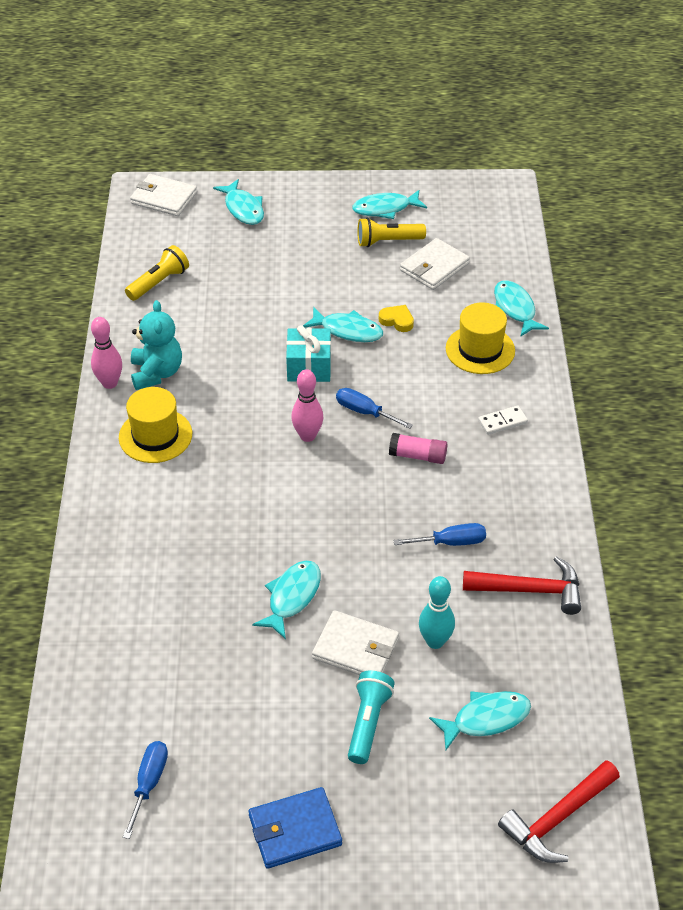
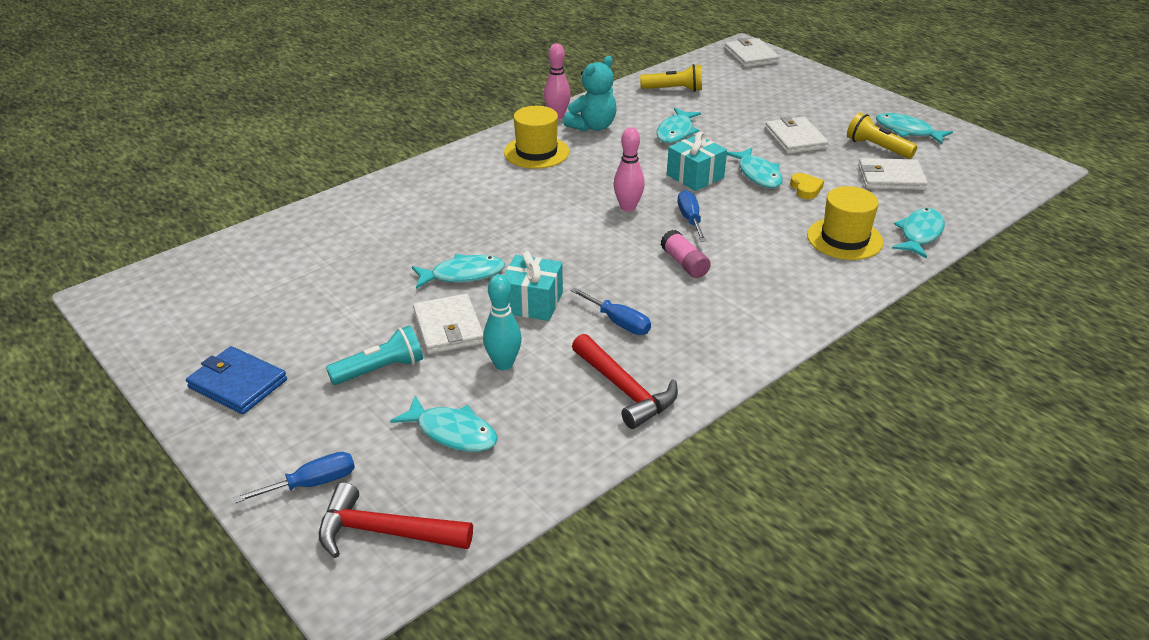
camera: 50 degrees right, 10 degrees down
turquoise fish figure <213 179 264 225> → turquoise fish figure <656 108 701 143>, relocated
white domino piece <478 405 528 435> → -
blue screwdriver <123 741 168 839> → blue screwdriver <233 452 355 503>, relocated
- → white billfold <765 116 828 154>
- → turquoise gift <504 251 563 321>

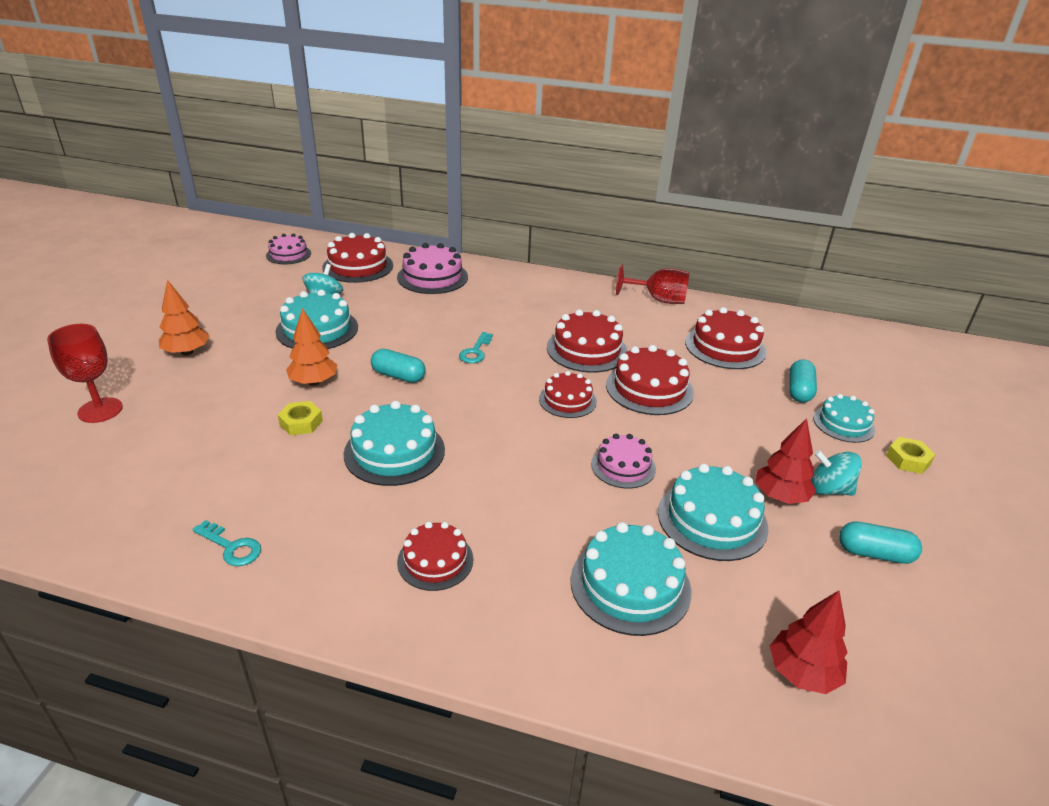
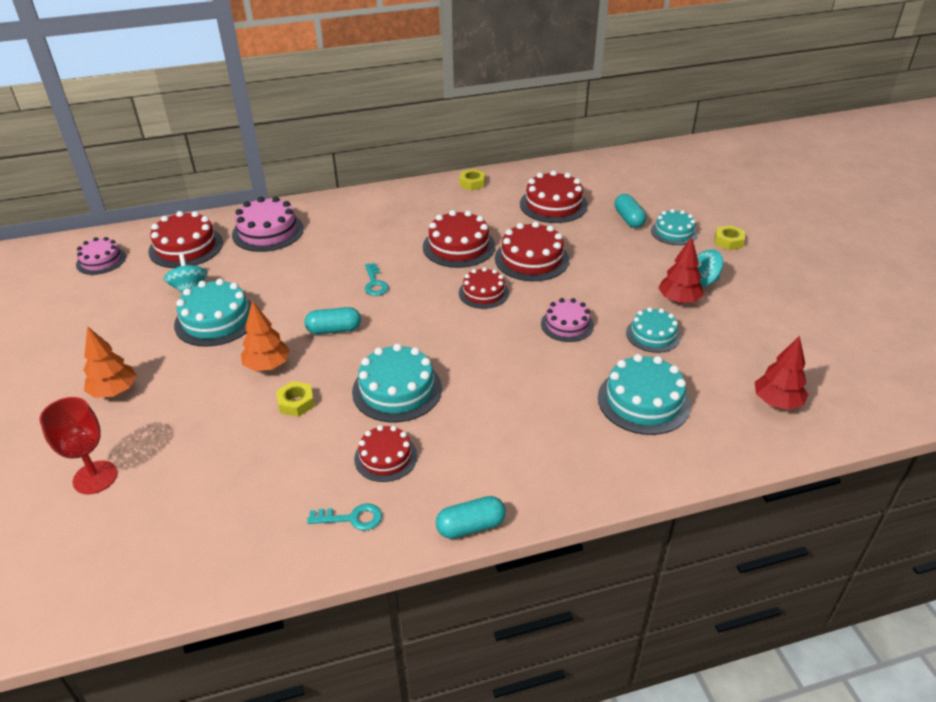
camera: 30 degrees left, 5 degrees up
red goblet <616 264 689 304> → bright yellow hex nut <460 169 485 191>
turquoise cake <658 463 769 561> → turquoise cake <626 307 681 353>, x0.64
red cake <397 522 473 591> → red cake <354 425 417 482>, relocated
turquoise pill <839 522 922 564> → turquoise pill <436 496 506 539>, relocated

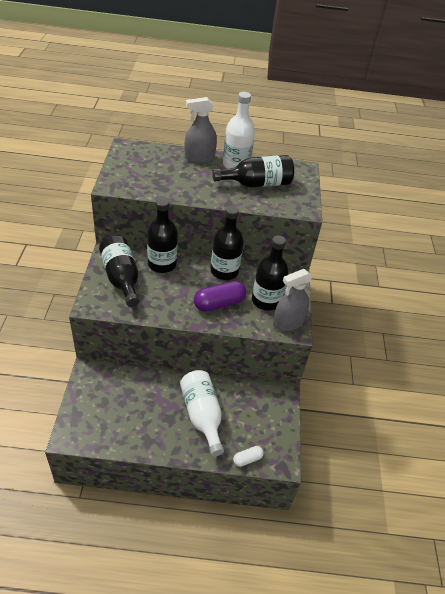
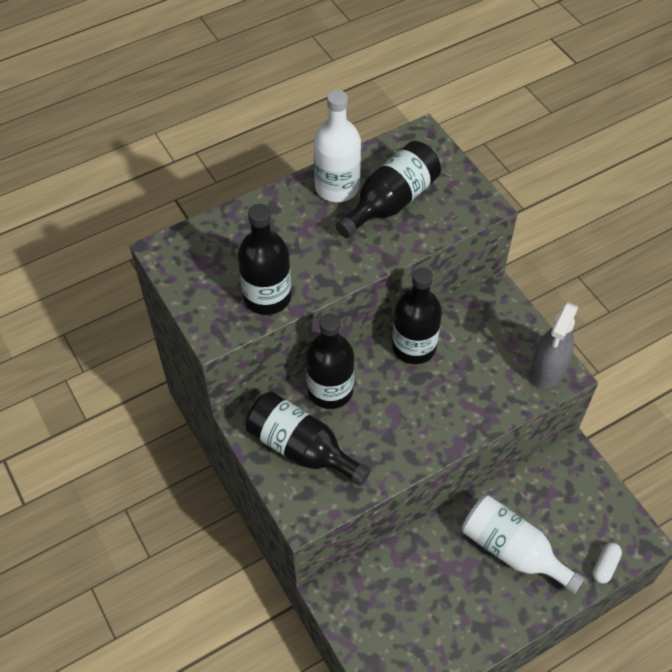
camera: 30 degrees left, 10 degrees up
ash-grey spray cleaner <185 97 217 163> → -
ebony flask <252 236 288 311> → ebony flask <238 204 291 315>, relocated
purple pill <194 281 246 312> → -

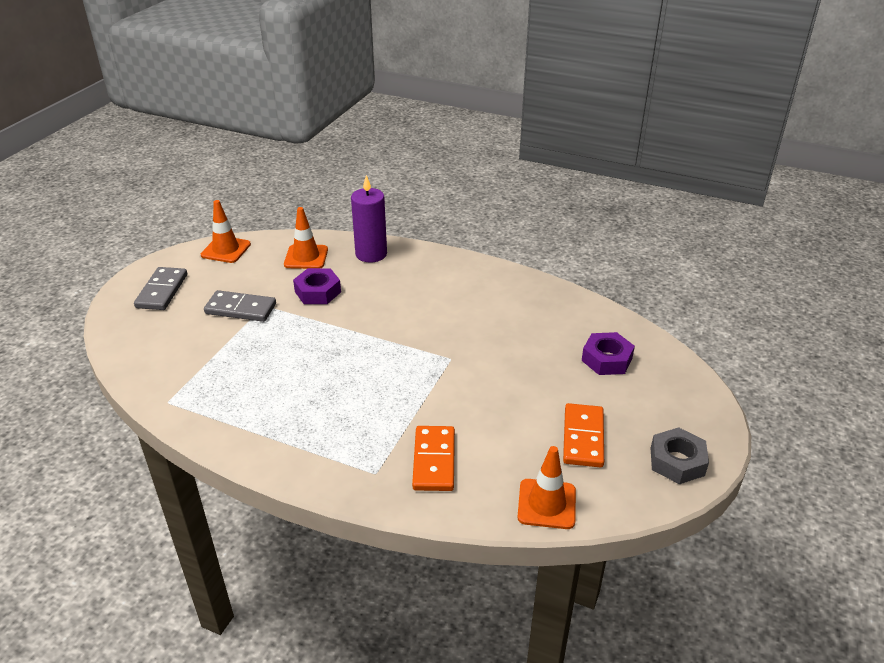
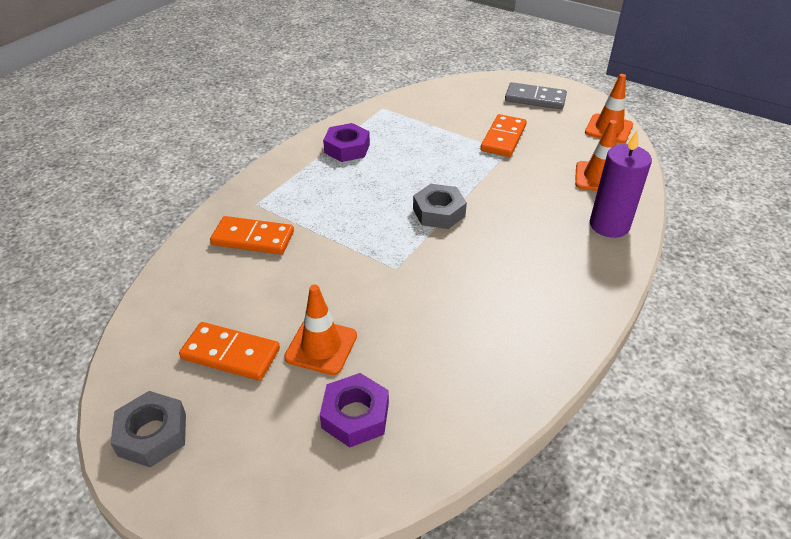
camera: 100 degrees right, 5 degrees up
purple hex nut <293 268 341 304> → purple hex nut <323 123 370 162>, relocated
ash-grey domino piece <204 290 276 322> → orange domino piece <480 114 527 157>
orange road cone <517 446 576 529> → orange road cone <284 284 357 375>, relocated
- → ash-grey hex nut <413 184 467 229>

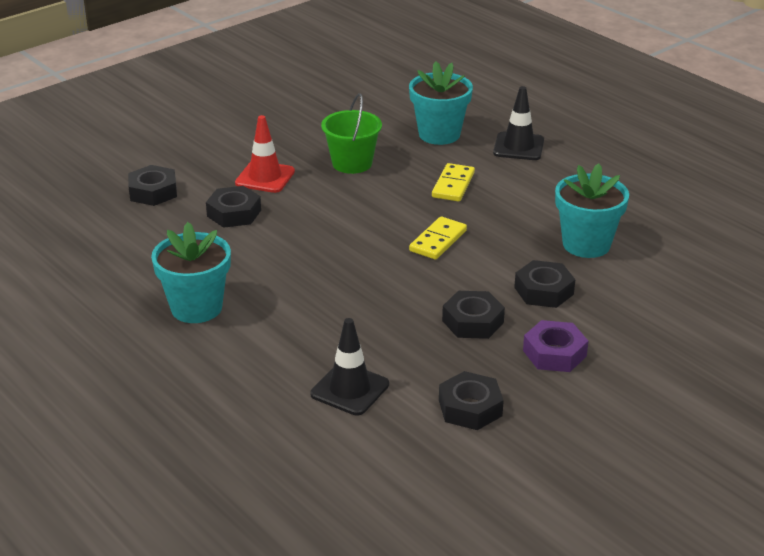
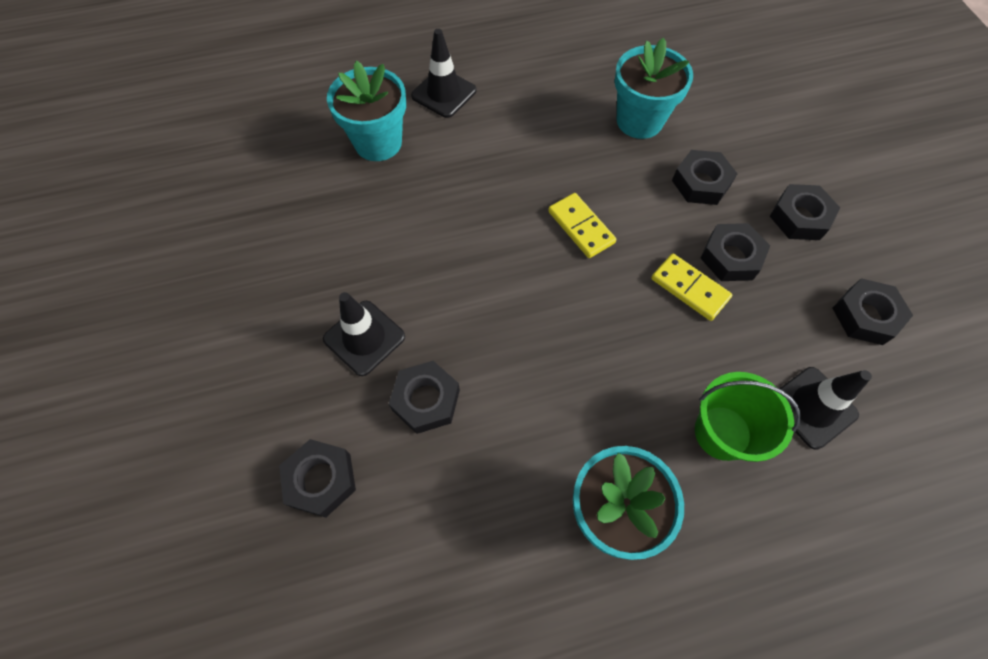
camera: 65 degrees left, 30 degrees up
leaf-green pail <321 93 382 174> → leaf-green pail <695 372 801 462>, relocated
red road cone <235 115 295 193> → ebony road cone <323 292 405 376>
bright yellow domino piece <432 163 475 202> → bright yellow domino piece <651 254 732 321>, relocated
purple hex nut <523 320 588 372> → ebony hex nut <770 184 840 240>

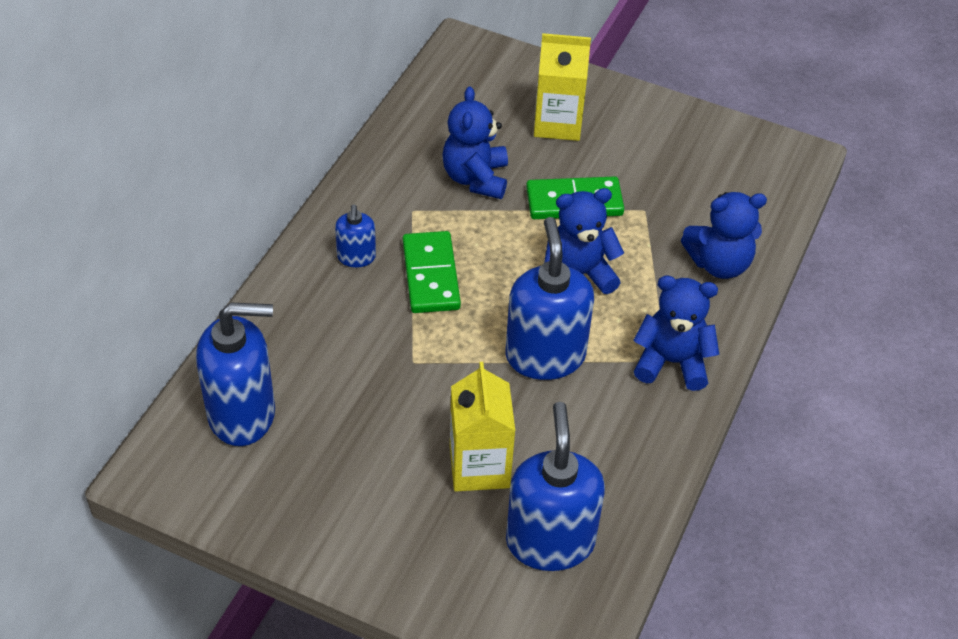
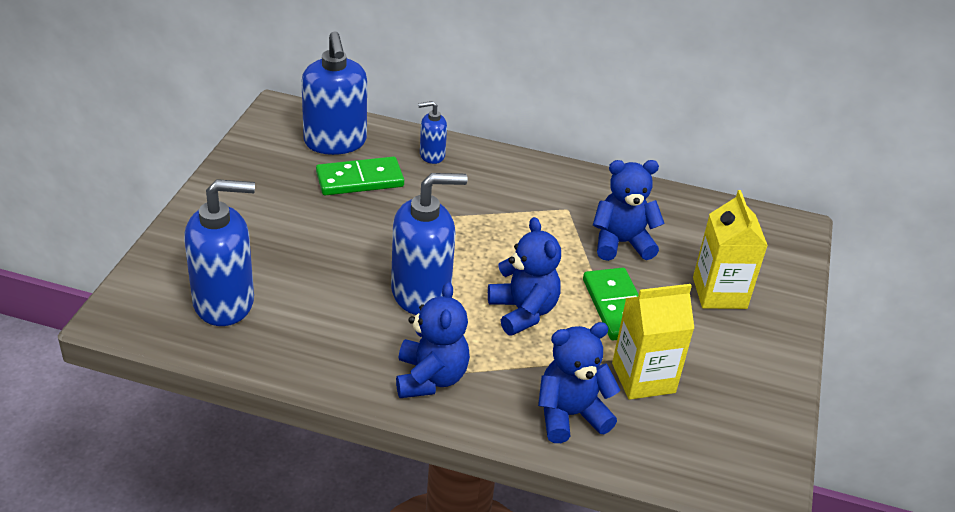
camera: 80 degrees right, 10 degrees down
blue teddy <681 192 767 279> → blue teddy <538 322 620 443>, 90 degrees clockwise
blue pump bottle <335 205 376 267> → blue pump bottle <418 101 447 164>, relocated
leaf-green domino piece <403 231 461 313> → leaf-green domino piece <316 157 404 196>, relocated
bright yellow milk carton <450 362 515 491> → bright yellow milk carton <612 284 695 400>, relocated

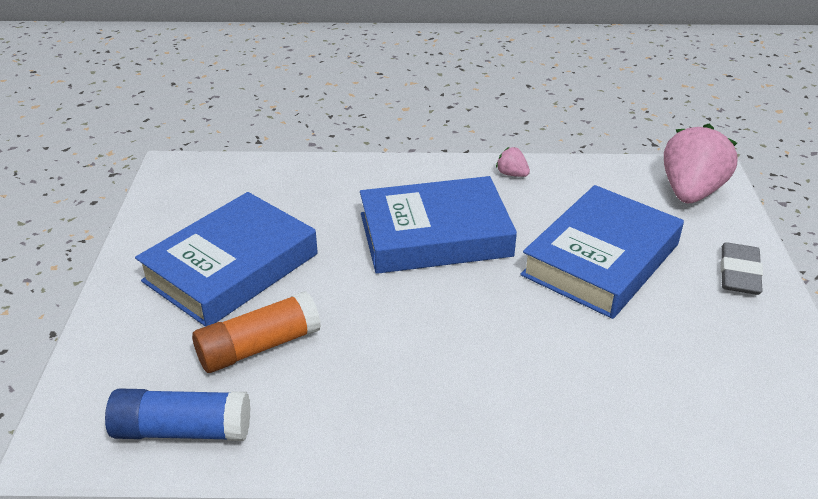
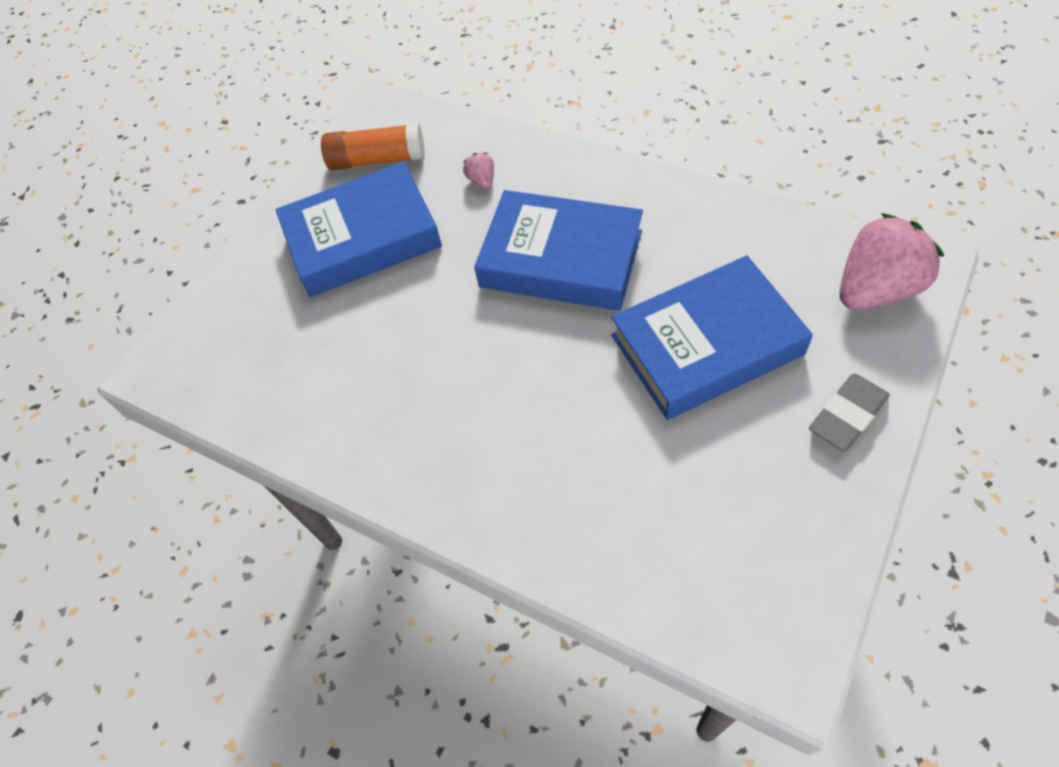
camera: 35 degrees right, 20 degrees up
rosy berry <496 147 530 177> → rosy berry <463 153 494 189>, relocated
orange glue stick <192 291 321 373> → orange glue stick <321 123 425 170>, relocated
blue glue stick <105 389 250 441> → -

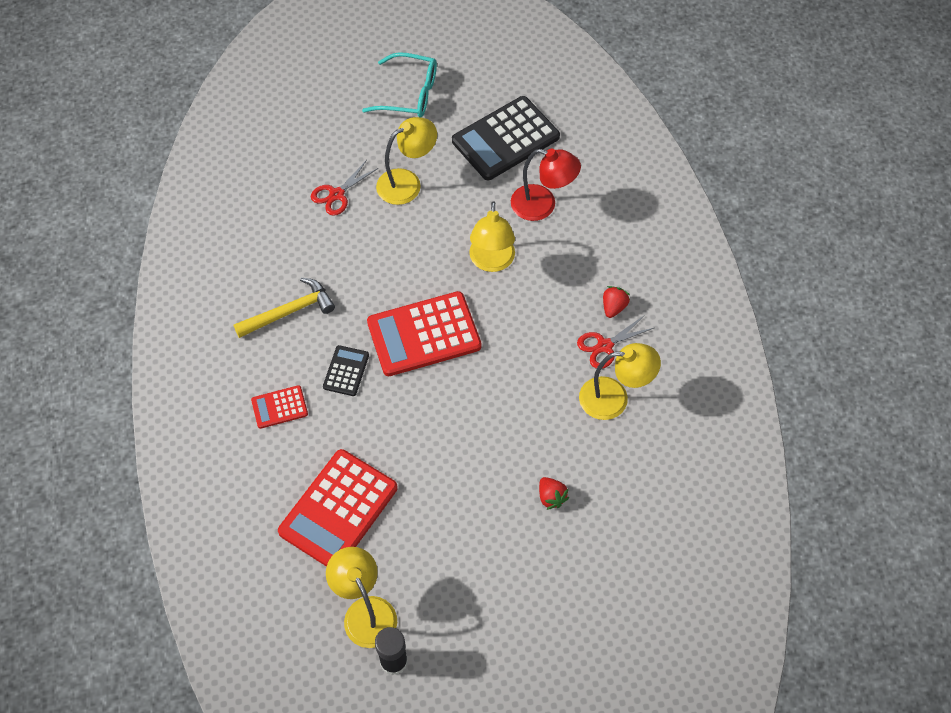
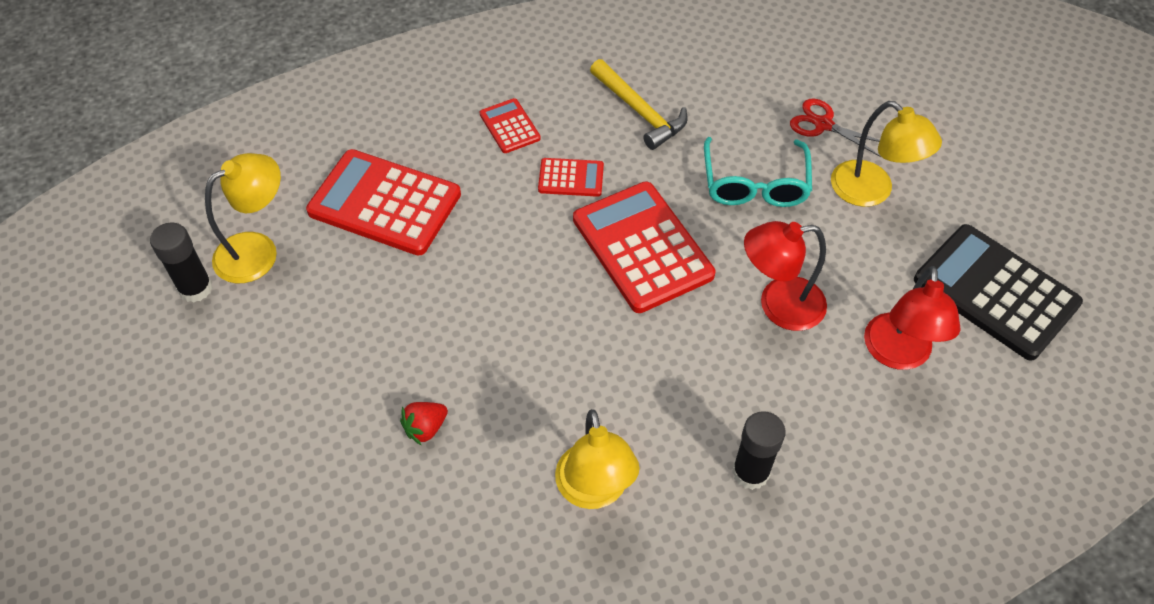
camera: 80 degrees right, 5 degrees down
turquoise glasses <362 52 437 118> → turquoise glasses <704 137 812 207>, relocated
bright yellow lamp <469 201 515 272> → red lamp <744 221 827 331>
red berry <603 286 630 318> → ebony glue stick <732 411 786 490>
red scissors <577 315 654 369> → -
ebony pocket calculator <323 345 369 396> → red pocket calculator <538 158 604 197>

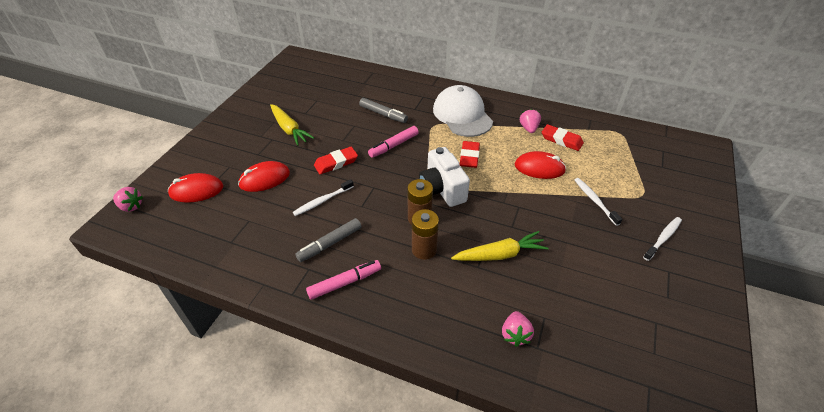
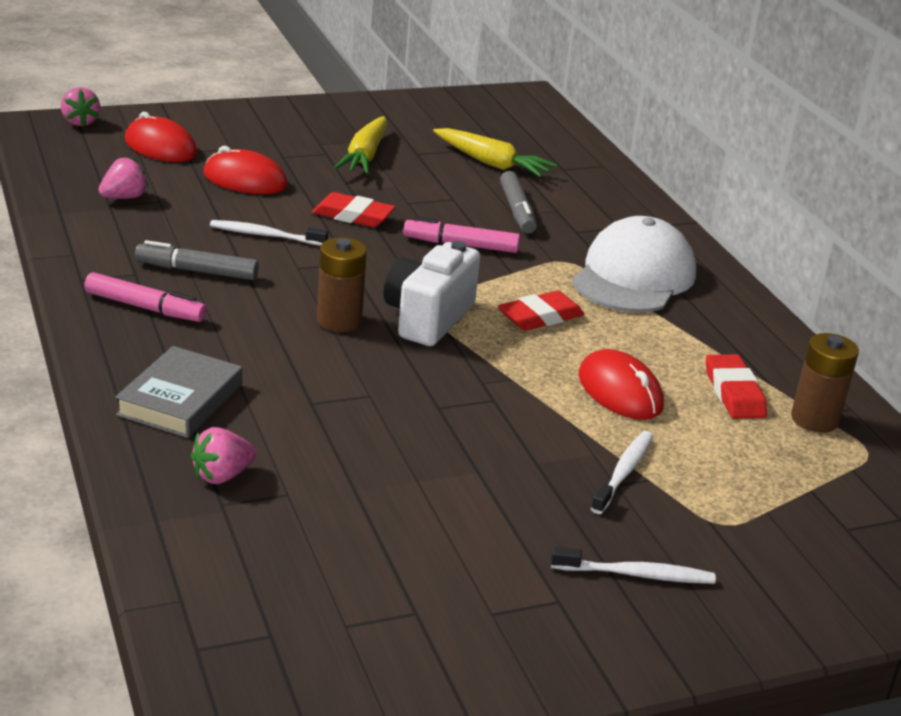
camera: 45 degrees right, 15 degrees down
rosy berry <520 109 541 133> → rosy berry <99 157 148 199>, relocated
dark brown AA battery <412 209 439 260> → dark brown AA battery <791 333 859 433>, relocated
bright yellow root vegetable <451 231 549 261> → bright yellow root vegetable <433 128 557 177>, relocated
- → ash-grey hardcover <115 346 242 438>

